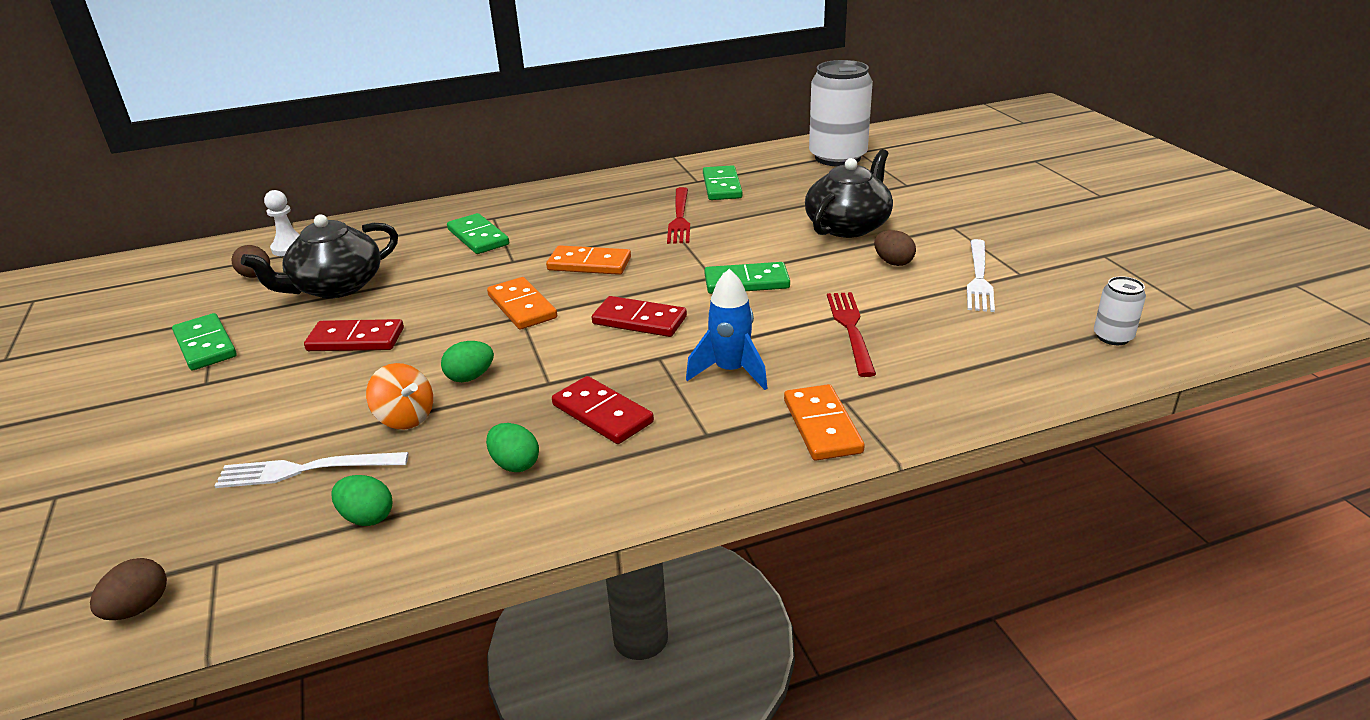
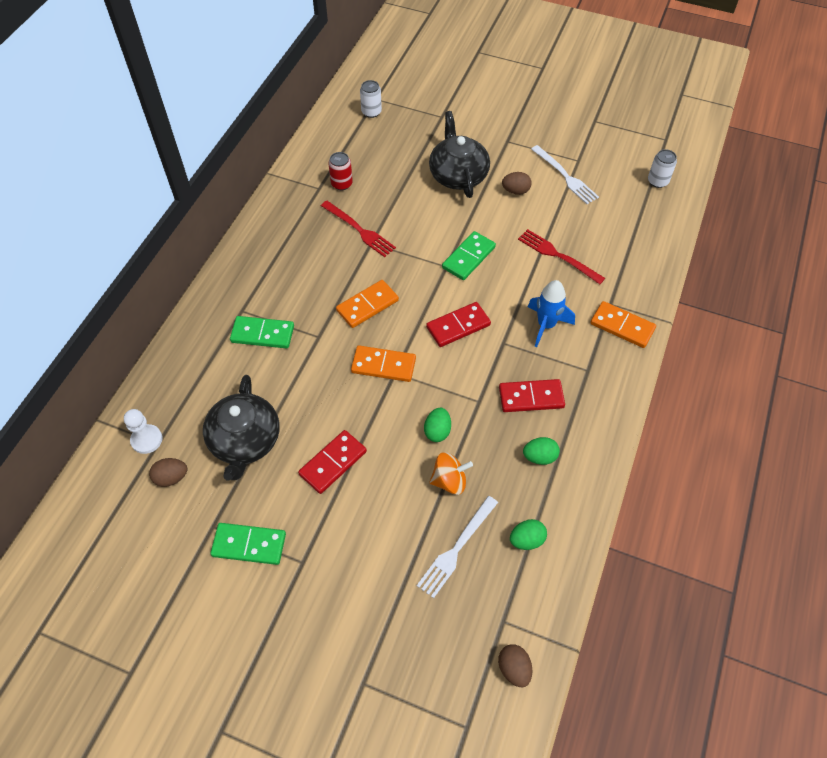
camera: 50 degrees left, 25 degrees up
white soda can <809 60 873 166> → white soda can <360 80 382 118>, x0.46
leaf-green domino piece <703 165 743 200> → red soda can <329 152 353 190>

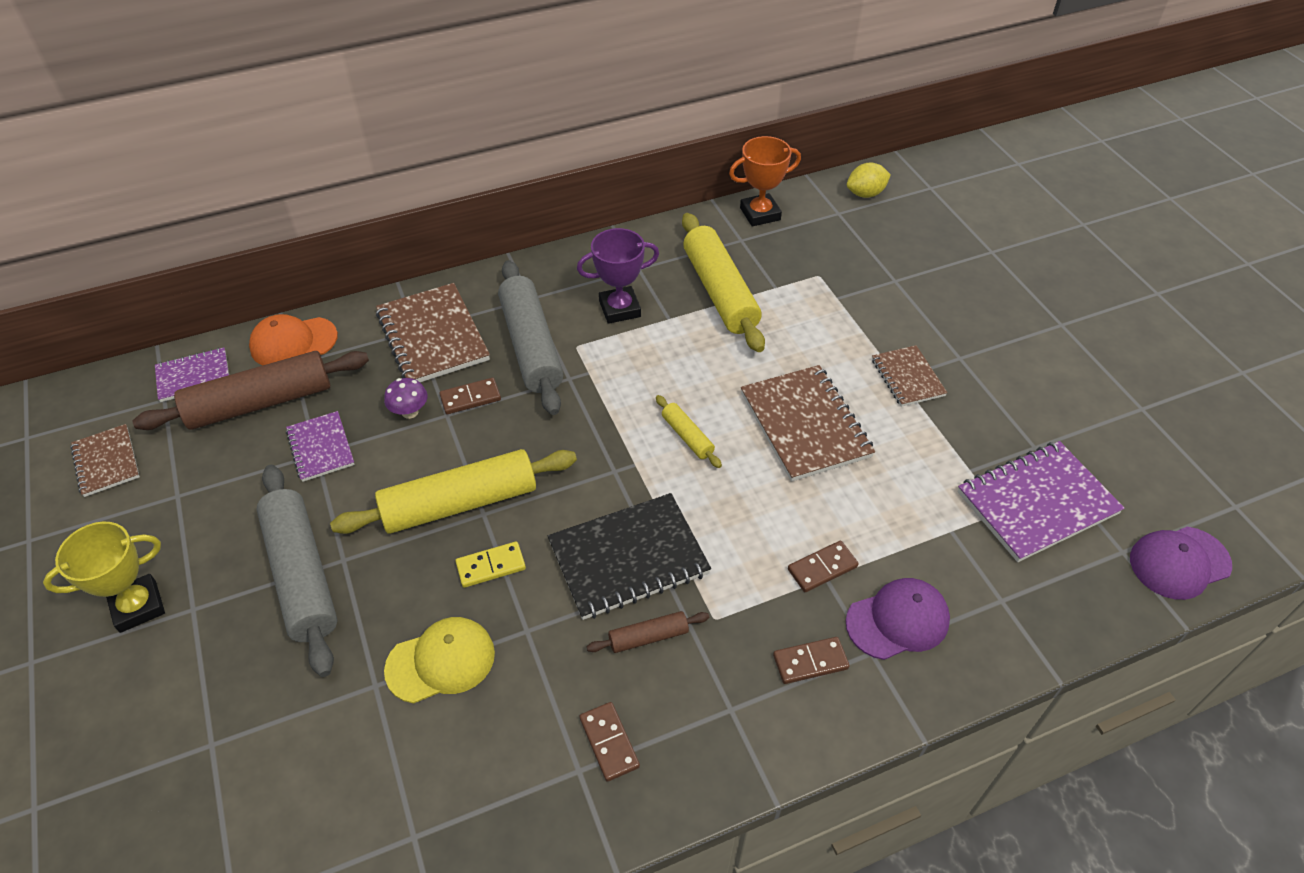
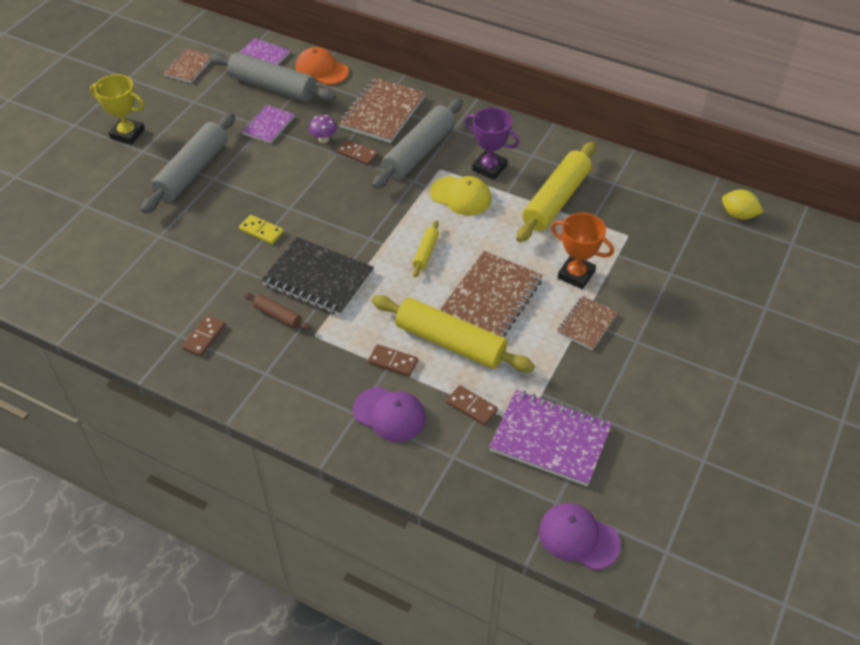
camera: 50 degrees right, 0 degrees up
orange trophy <729 136 801 226> → orange trophy <551 213 614 289>, relocated
dark brown dough roller <132 351 369 430> → ash-grey dough roller <209 52 336 102>
bright yellow dough roller <330 449 577 534> → bright yellow dough roller <371 295 535 372>, relocated
bright yellow peaked cap <384 617 495 703> → bright yellow peaked cap <430 176 492 215>, relocated
dark brown domino piece <773 637 849 684> → dark brown domino piece <446 385 498 426>, relocated

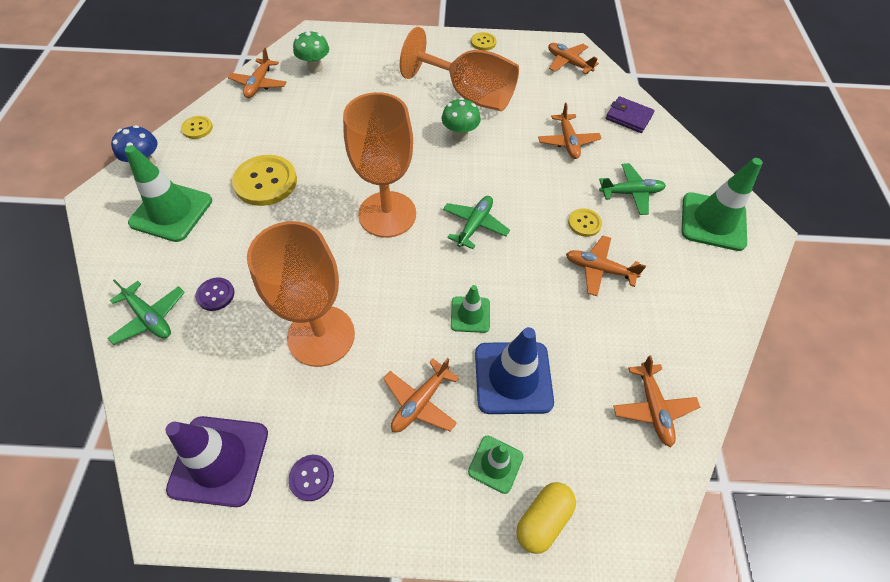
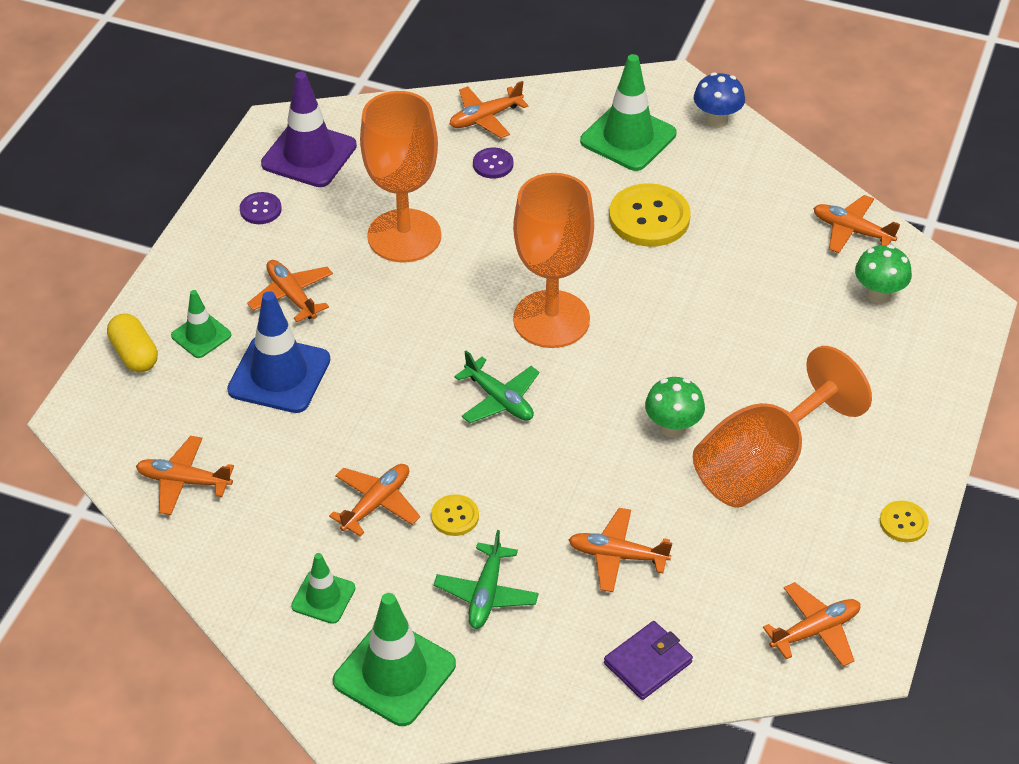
camera: 110 degrees right, 10 degrees down
bright yellow shirt button <181 116 213 139> → -
leaf-green toy plane <107 279 185 345> → orange toy plane <450 81 529 138>
leaf-green road cone <451 285 490 333> → leaf-green road cone <291 553 355 624>, relocated

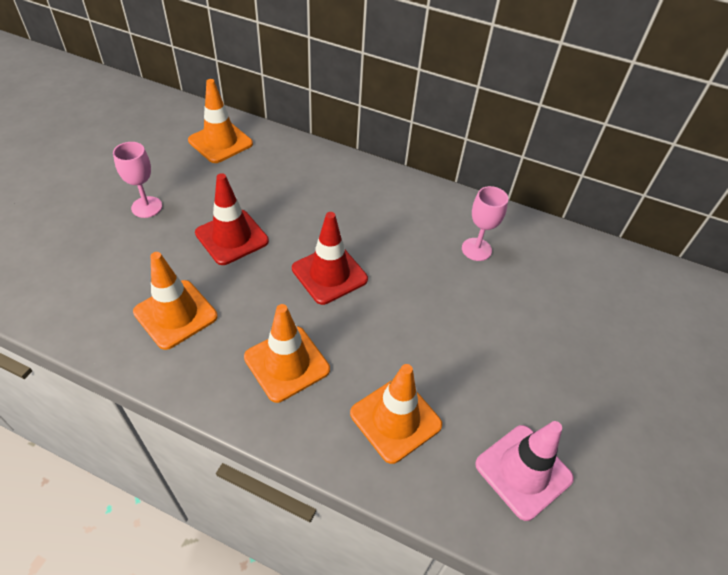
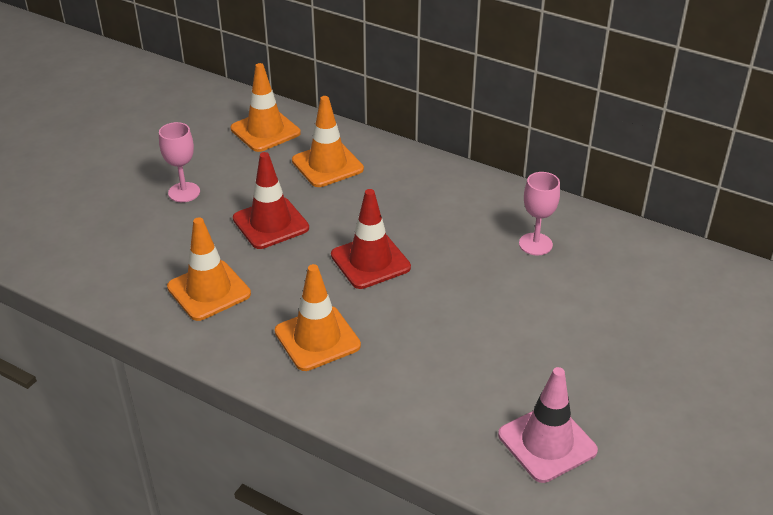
camera: 10 degrees right, 10 degrees down
orange road cone <350 364 442 464> → orange road cone <292 96 364 187>, relocated

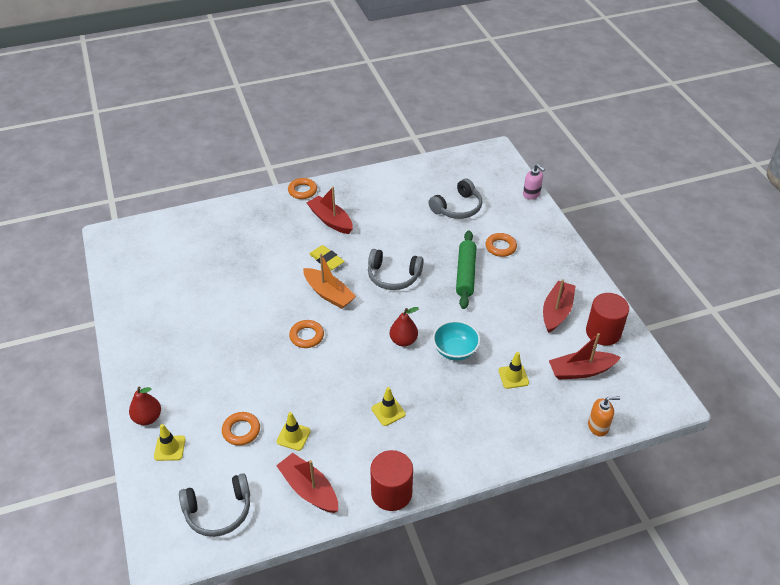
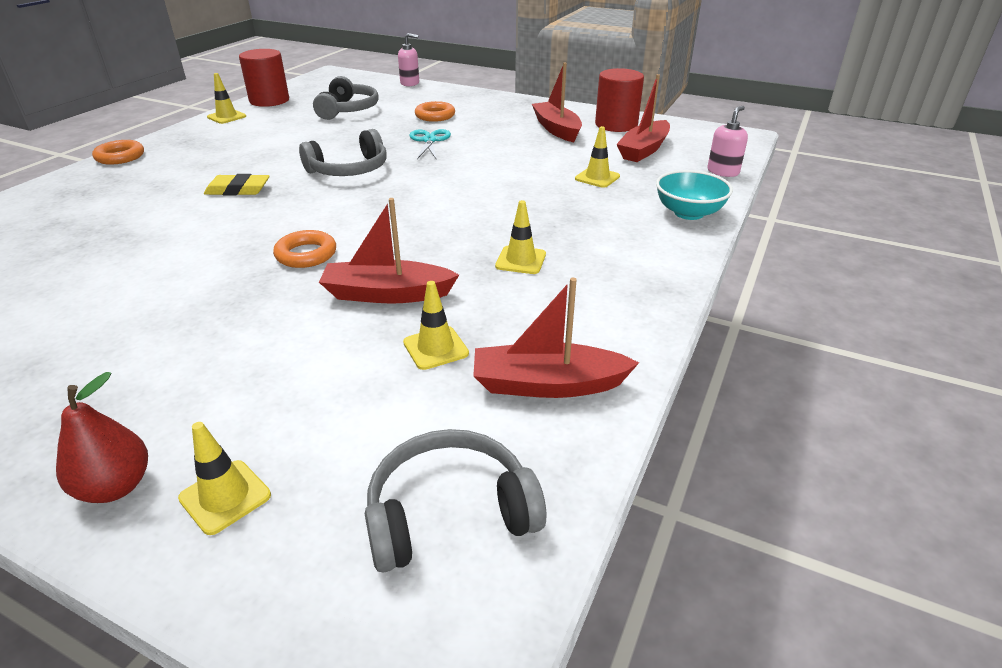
camera: 45 degrees left, 10 degrees down
red sailboat <307 187 353 234> → red sailboat <319 198 459 304>, relocated
leaf-green dough roller <456 230 477 309> → turquoise scissors <409 129 451 160>
orange sailboat <303 253 356 309> → -
red toy pear <390 307 419 347> → -
turquoise deep dish <433 321 480 361> → turquoise deep dish <656 170 733 220>, relocated
orange pump bottle <588 396 620 437> → rosy pump bottle <708 106 748 177>
orange hoop <222 412 260 446> → -
red solid cylinder <370 450 413 511> → red solid cylinder <239 49 289 107>, relocated
ash-grey headphones <179 473 250 537> → ash-grey headphones <365 429 546 573>, 135 degrees counterclockwise
- → bright yellow road cone <207 73 246 124>

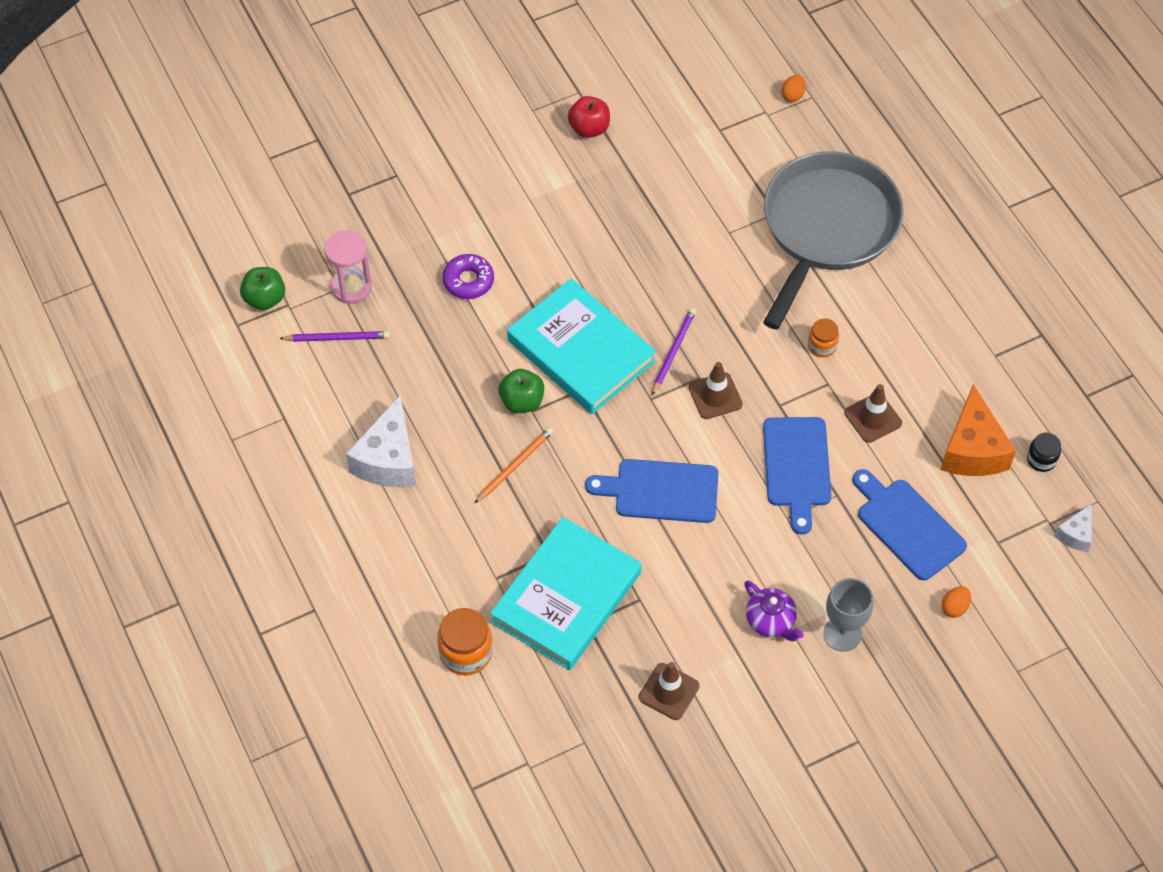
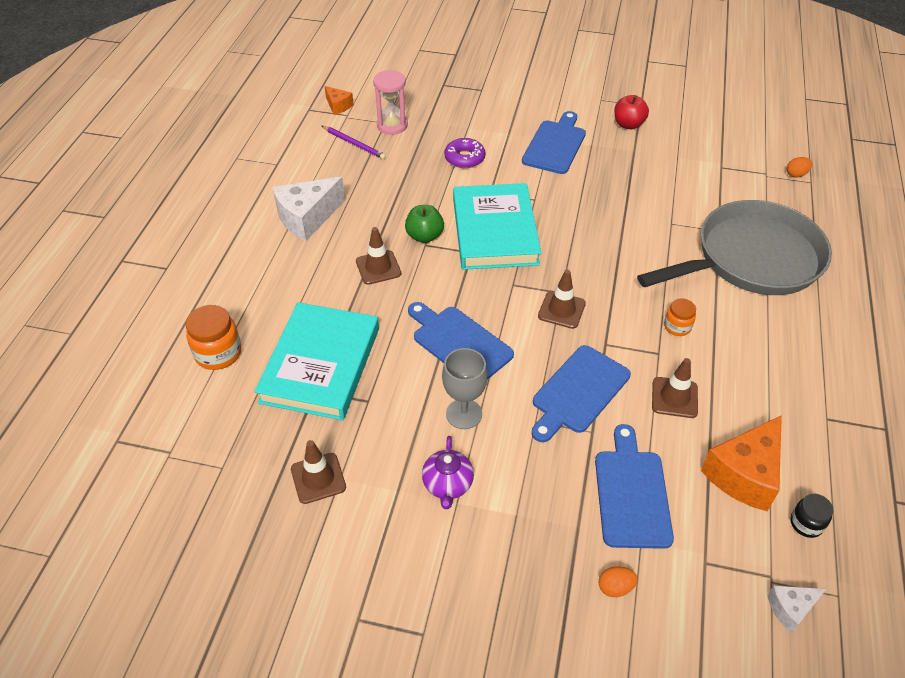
camera: 40 degrees right, 10 degrees down
leaf-green toy apple <240 267 285 310> → orange piece of cheese <325 86 354 115>
purple lead pencil <652 308 696 395> → -
orange lead pencil <474 427 553 503> → dark brown road cone <356 227 401 285>
turquoise hardcover <490 517 642 670> → turquoise hardcover <254 302 379 420>, 60 degrees counterclockwise
ash-grey goblet <823 578 873 652> → ash-grey goblet <442 348 488 429>, relocated
- → blue cutting board <522 111 586 174>

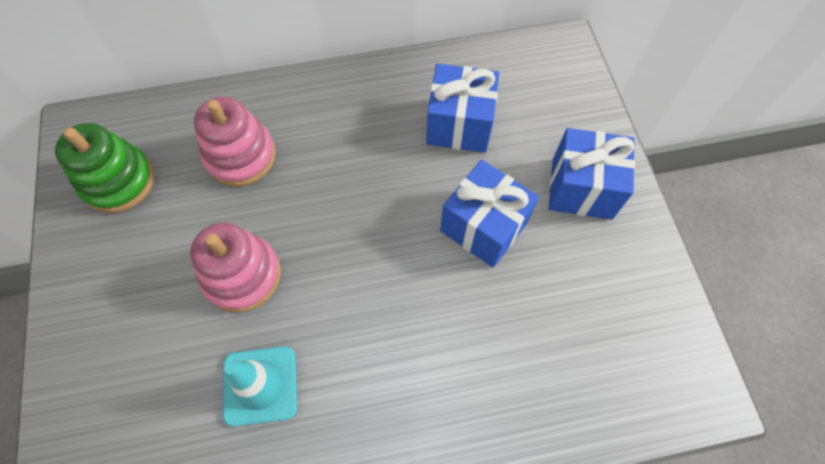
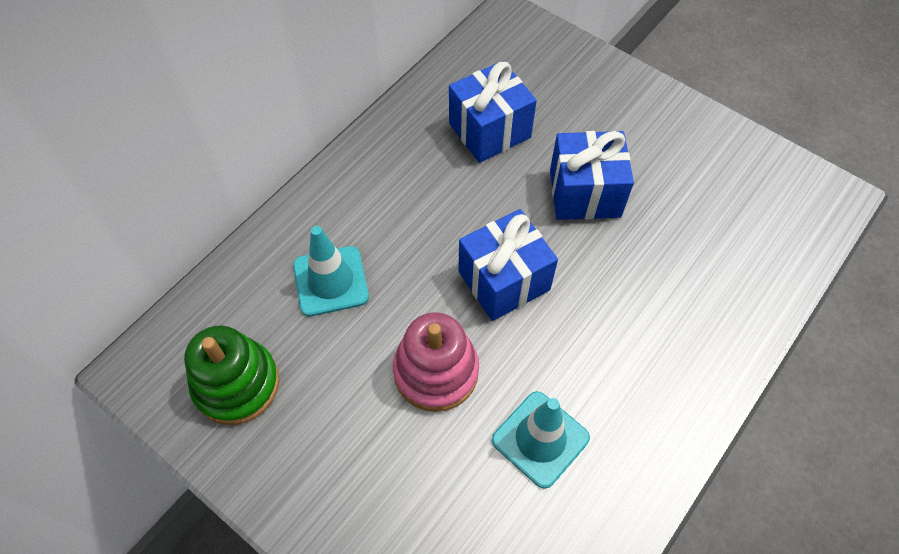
camera: 40 degrees left, 5 degrees down
rosy stacking rings <194 97 276 187> → turquoise road cone <293 226 369 317>
blue gift <549 128 635 220> → blue gift <458 209 558 321>, relocated

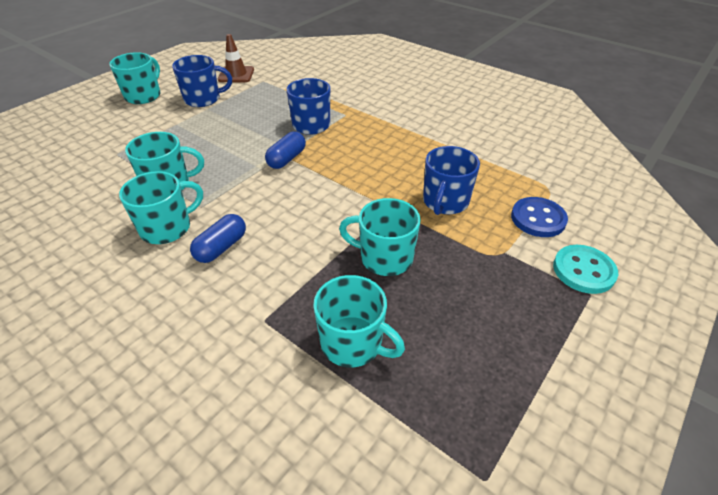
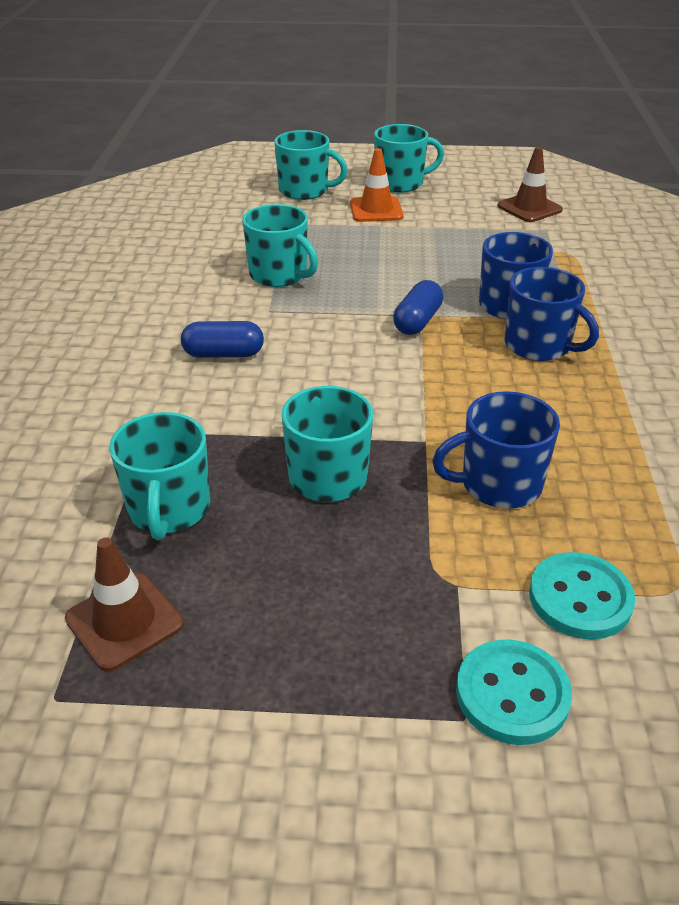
camera: 55 degrees right, 5 degrees down
blue coffee mug <172 55 232 107> → blue coffee mug <505 267 599 361>, relocated
blue pill <265 131 306 169> → blue pill <393 280 443 335>, 60 degrees counterclockwise
turquoise coffee mug <119 171 203 244> → turquoise coffee mug <274 130 348 200>, relocated
blue shirt button <511 197 568 237> → turquoise shirt button <529 552 635 640>
- → orange road cone <350 148 404 222>
- → dark brown road cone <65 537 184 672>

